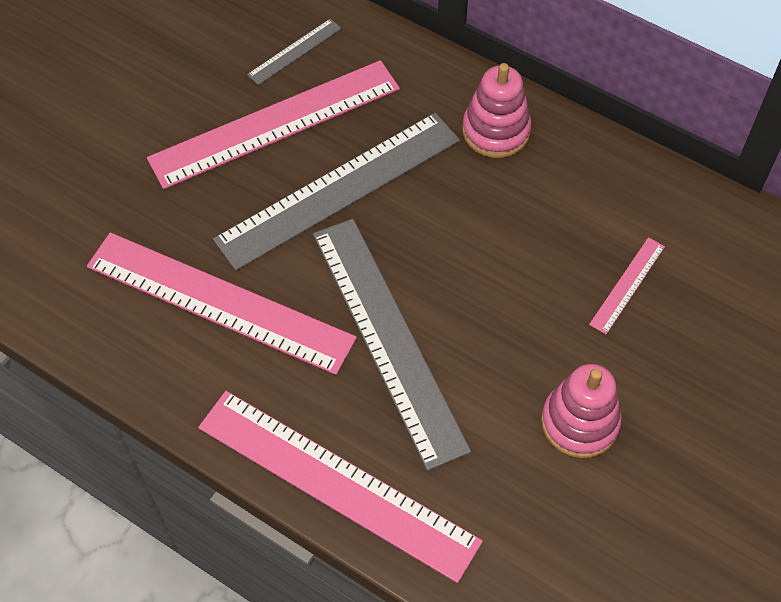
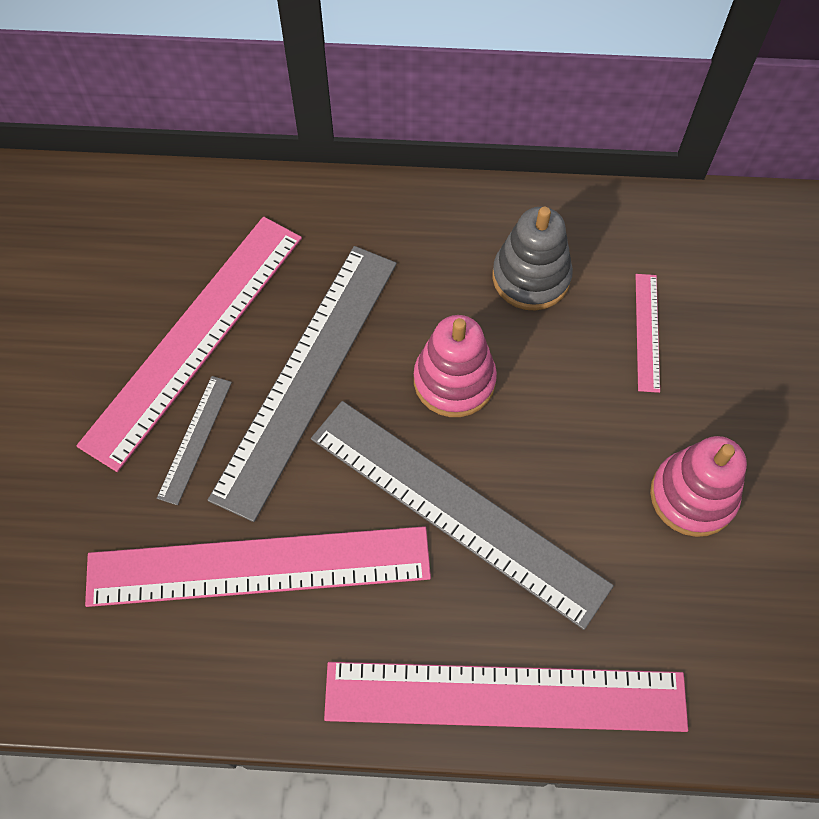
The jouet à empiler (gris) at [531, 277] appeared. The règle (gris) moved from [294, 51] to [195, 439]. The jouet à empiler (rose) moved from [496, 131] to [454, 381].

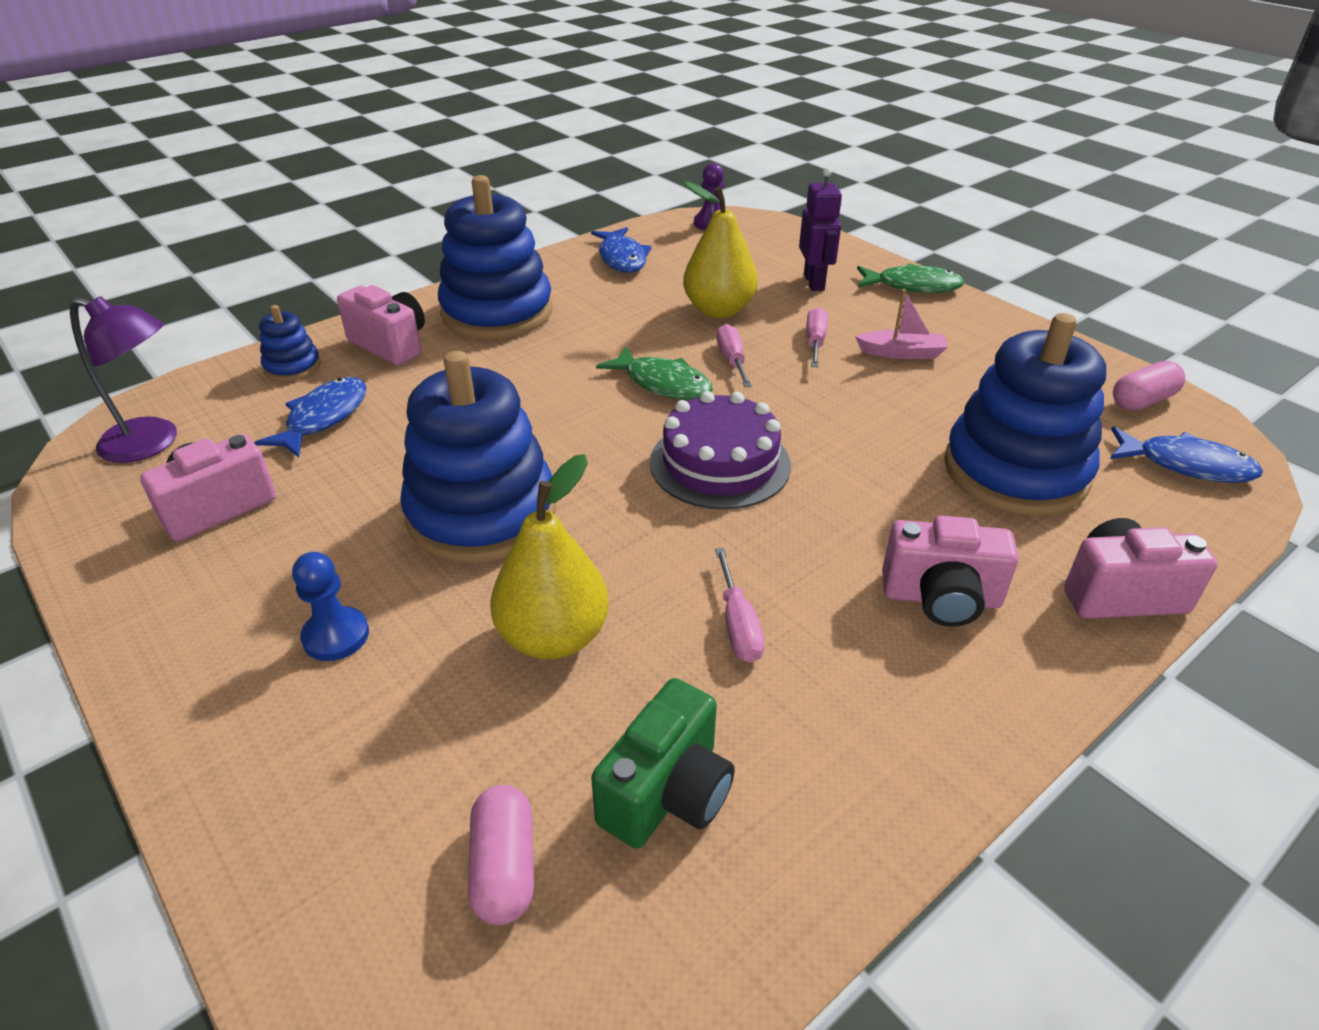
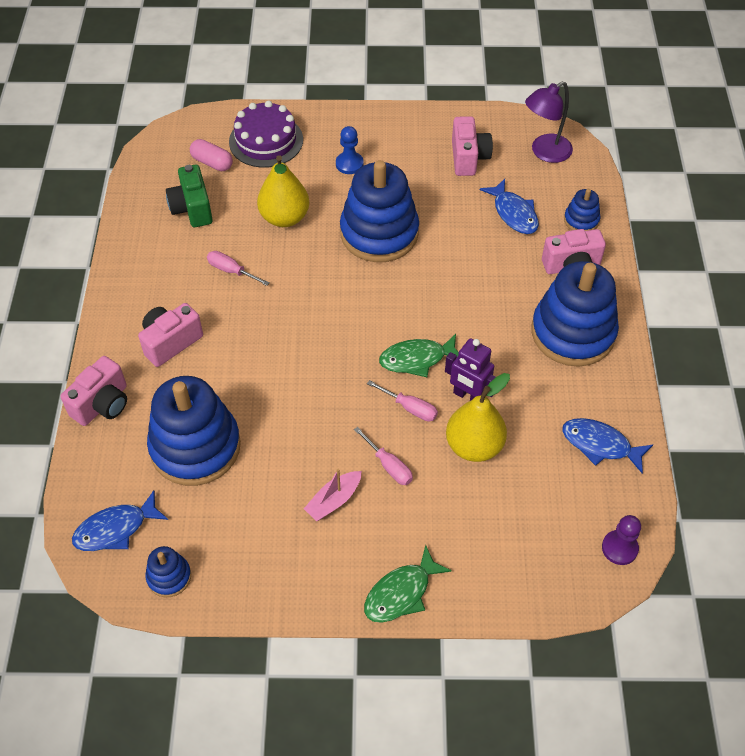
The gâteau (violet) moved from [720, 463] to [266, 141]. The robot (violet) moved from [814, 282] to [468, 396]. The gélule (rose) at [1142, 401] was replaced by the jouet à empiler (bleu) at [169, 577].

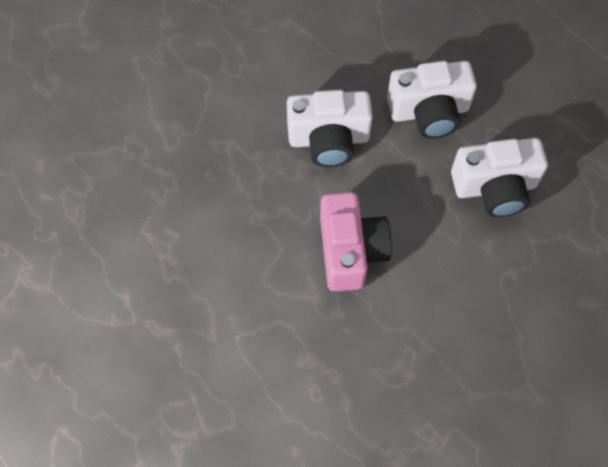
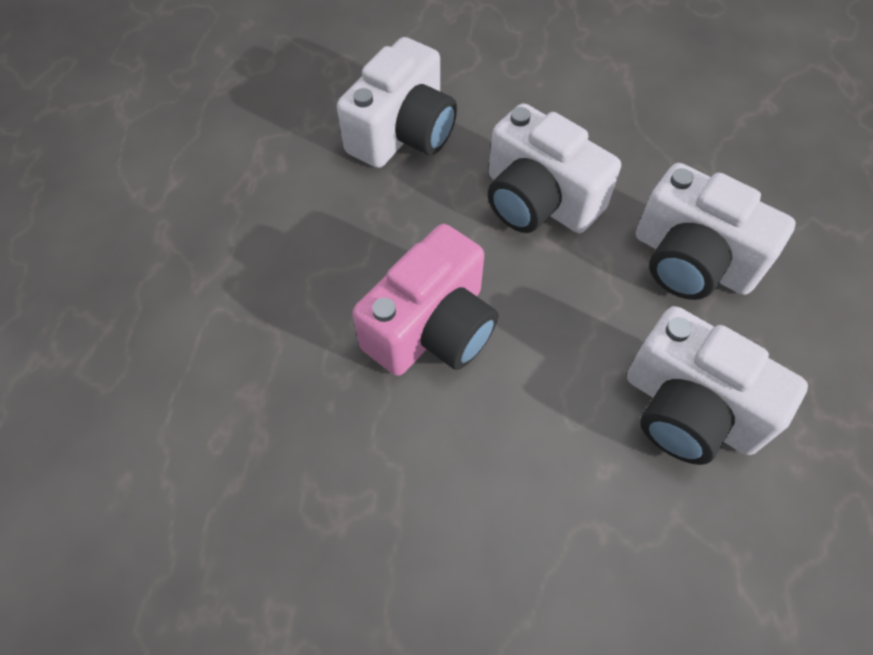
The appareil photo (blanc) at [403, 133] appeared.

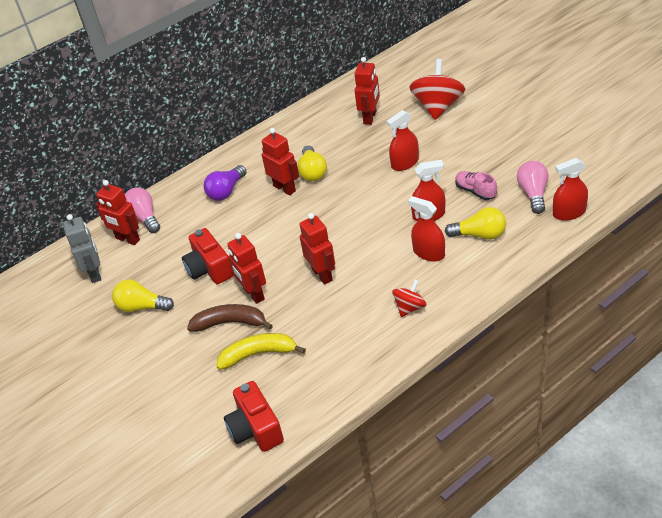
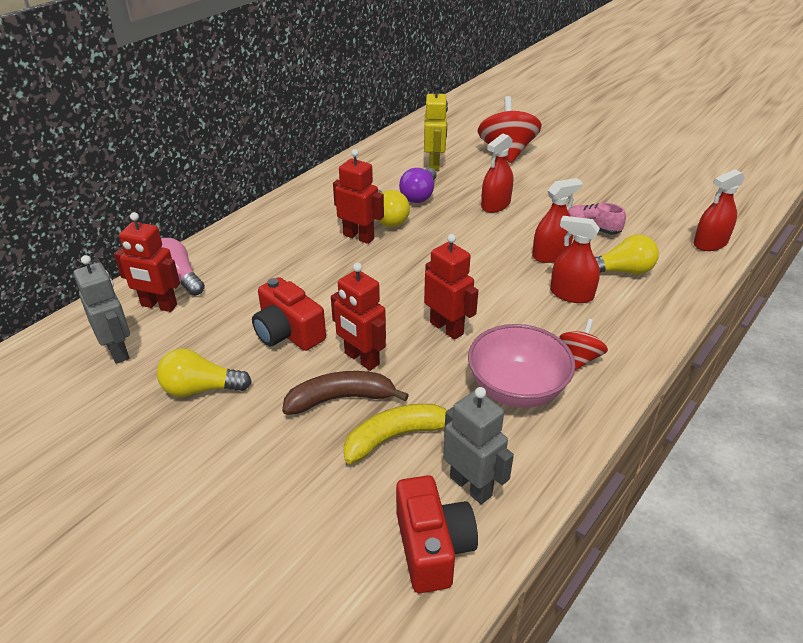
The ampoule (rose) at [533, 194] disappeared. The robot (gris) at [471, 486] appeared. The bol (rose) at [516, 389] appeared. The ampoule (violet) moved from [226, 191] to [419, 195]. The robot (rouge) at [370, 117] became the robot (jaune) at [434, 164]. The appareil photo (rouge) at [255, 429] turned 150 degrees counterclockwise.

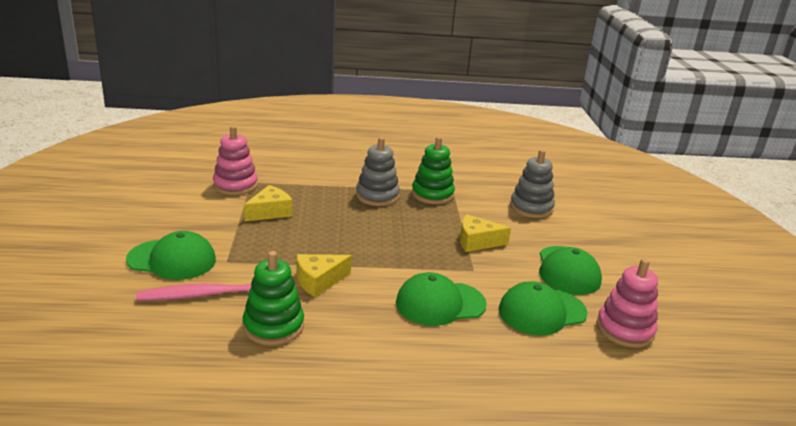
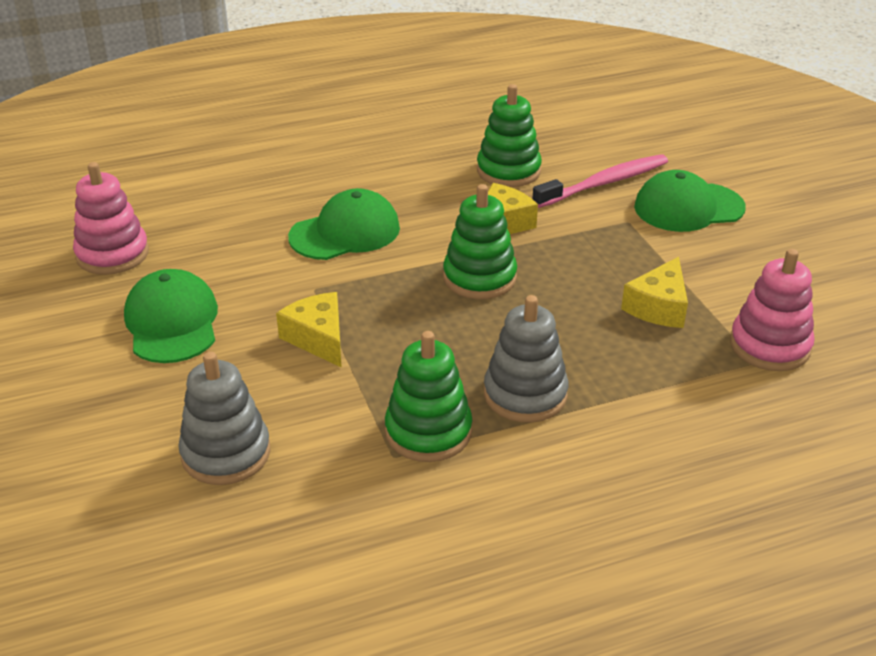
The casquette (vert) at [542, 311] disappeared. The jouet à empiler (vert) at [479, 278] appeared. The fromage (jaune) at [477, 242] turned 105 degrees counterclockwise.

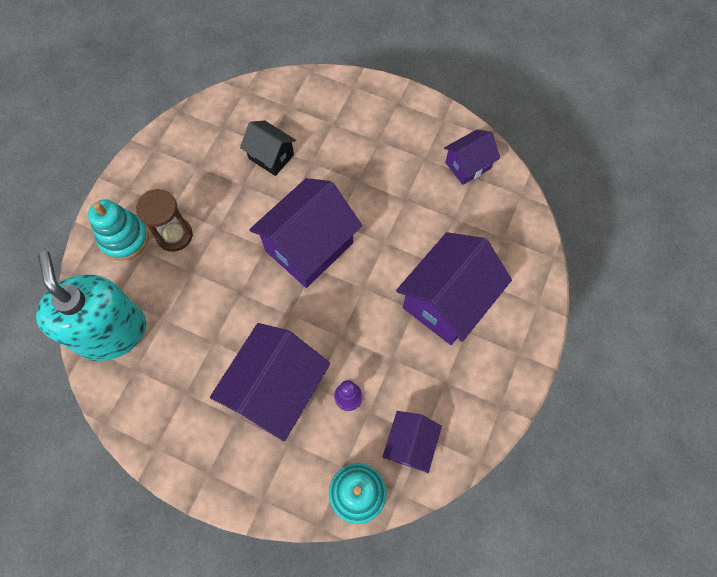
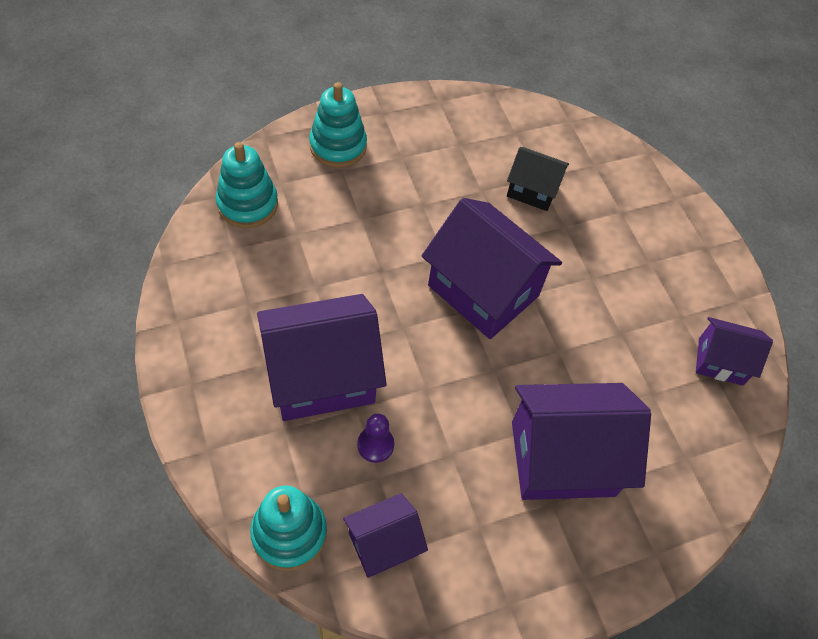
The sablier (marron) at [174, 235] disappeared. The distributeur de savon (turquoise) at [111, 332] was replaced by the jouet à empiler (turquoise) at [247, 204]. The maison (noir) at [271, 156] turned 60 degrees counterclockwise. The maison (violet) at [309, 247] turned 45 degrees clockwise.

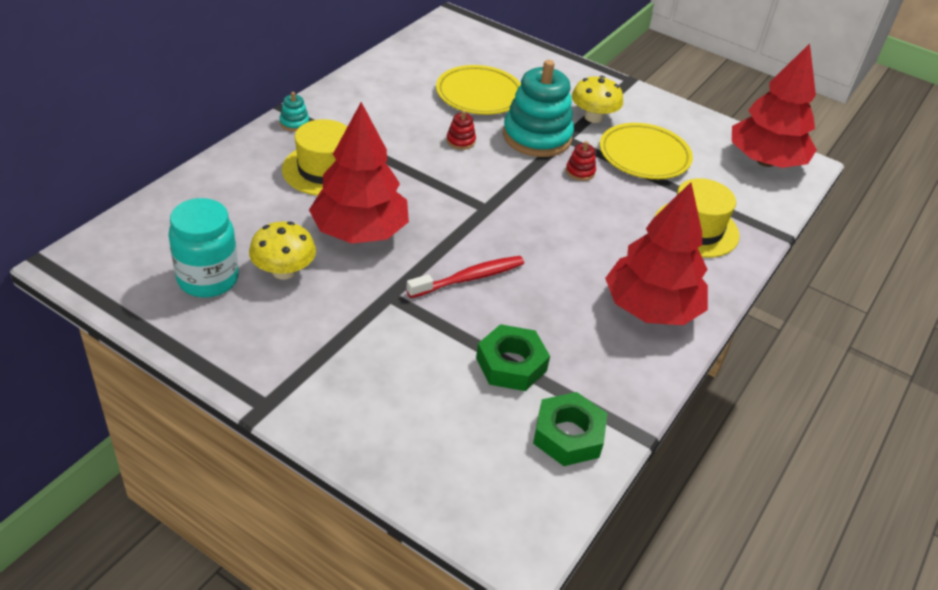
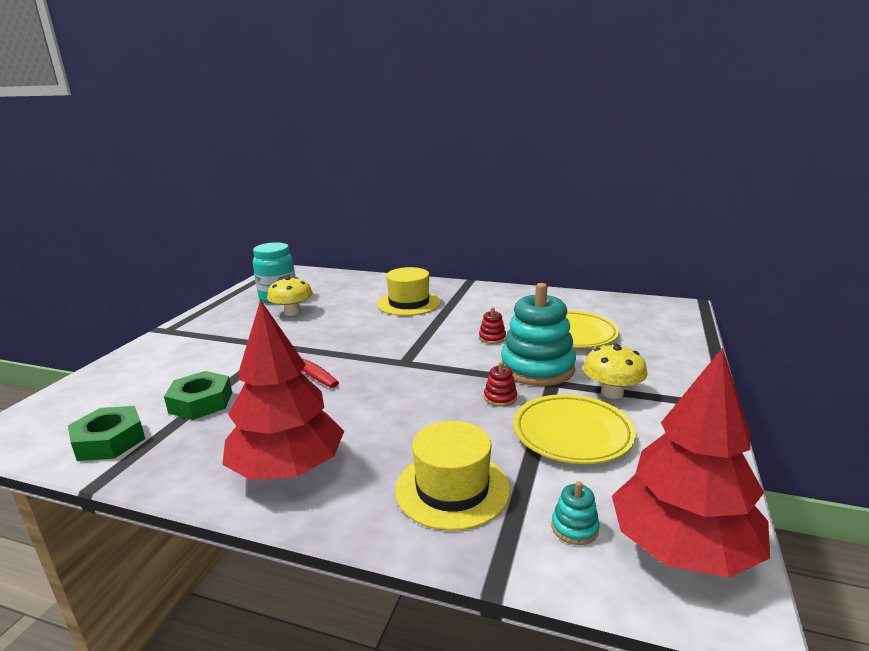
The arbre (rouge) at [360, 232] disappeared. The jouet à empiler (turquoise) moved from [294, 123] to [574, 528].

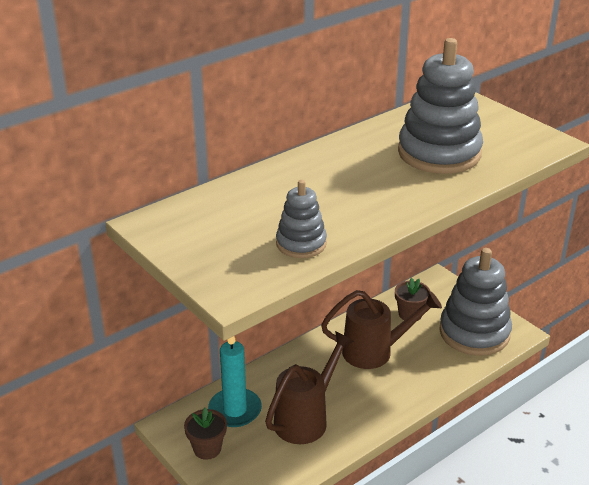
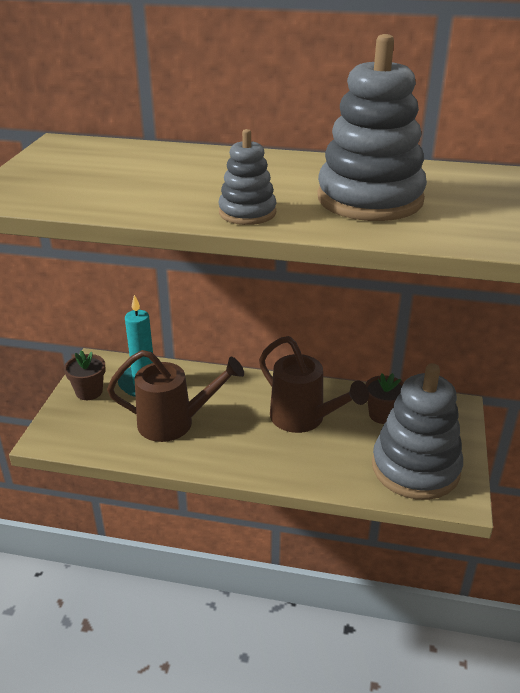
The jouet à empiler (gris) moved from [301, 243] to [247, 213].

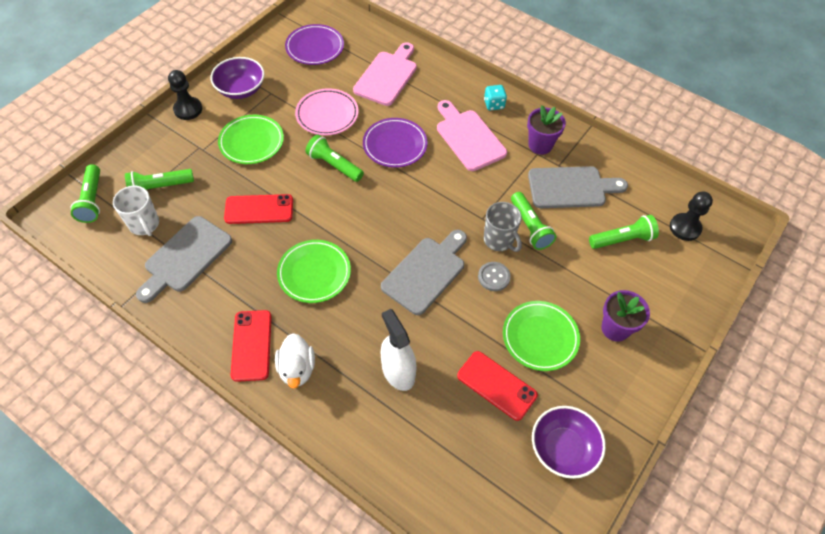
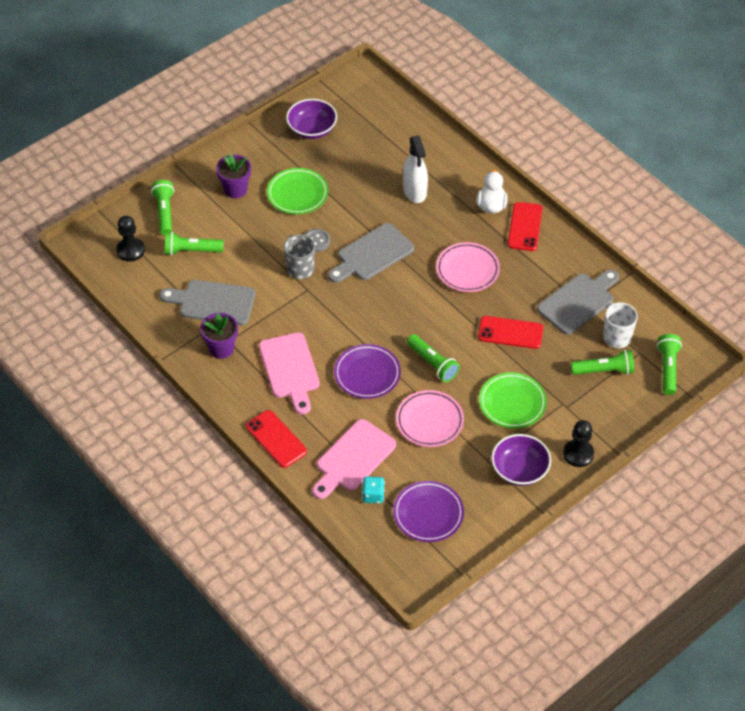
The téléphone (rouge) moved from [496, 385] to [276, 439]. The dé (turquoise) moved from [494, 104] to [373, 495]. The lampe de poche (vert) moved from [530, 227] to [165, 212]. The assiette (vert) at [314, 273] became the assiette (rose) at [467, 270].

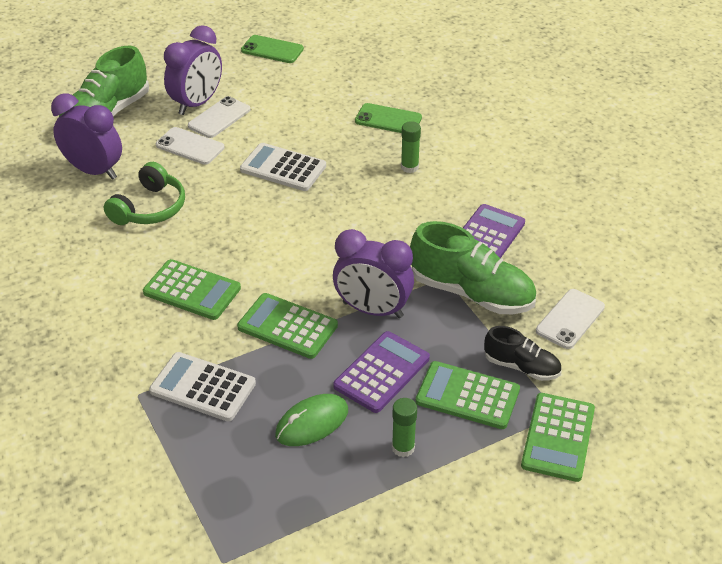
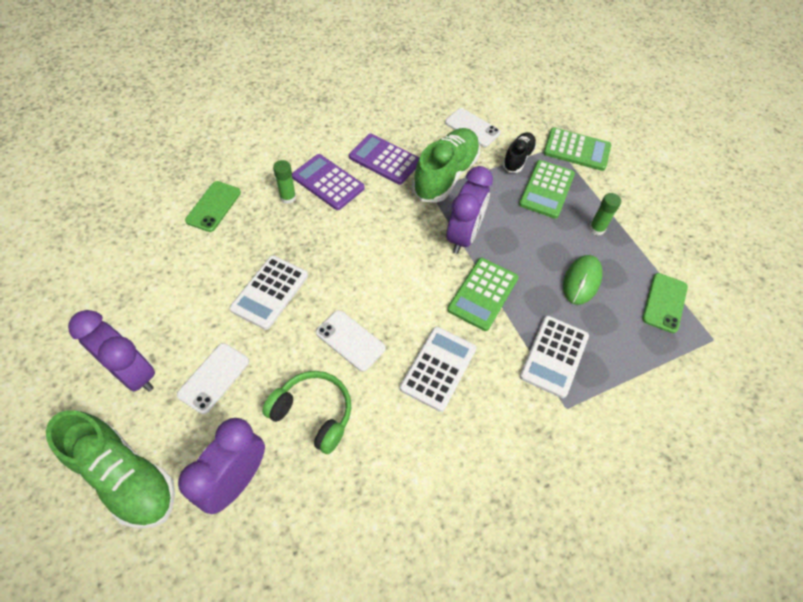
The téléphone (blanc) moved from [219, 118] to [350, 340]. The téléphone (vert) moved from [272, 50] to [664, 303]. The calculatrice (violet) moved from [381, 372] to [328, 182]. The calculatrice (vert) at [192, 290] became the calculatrice (blanc) at [438, 368]. The souris (vert) at [312, 423] turned 60 degrees clockwise.

